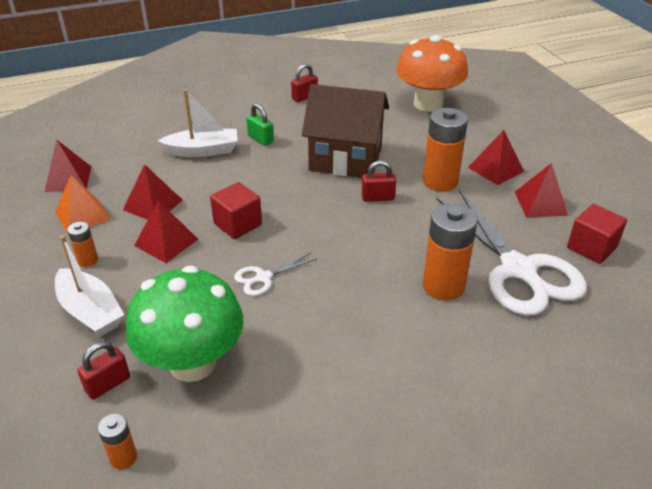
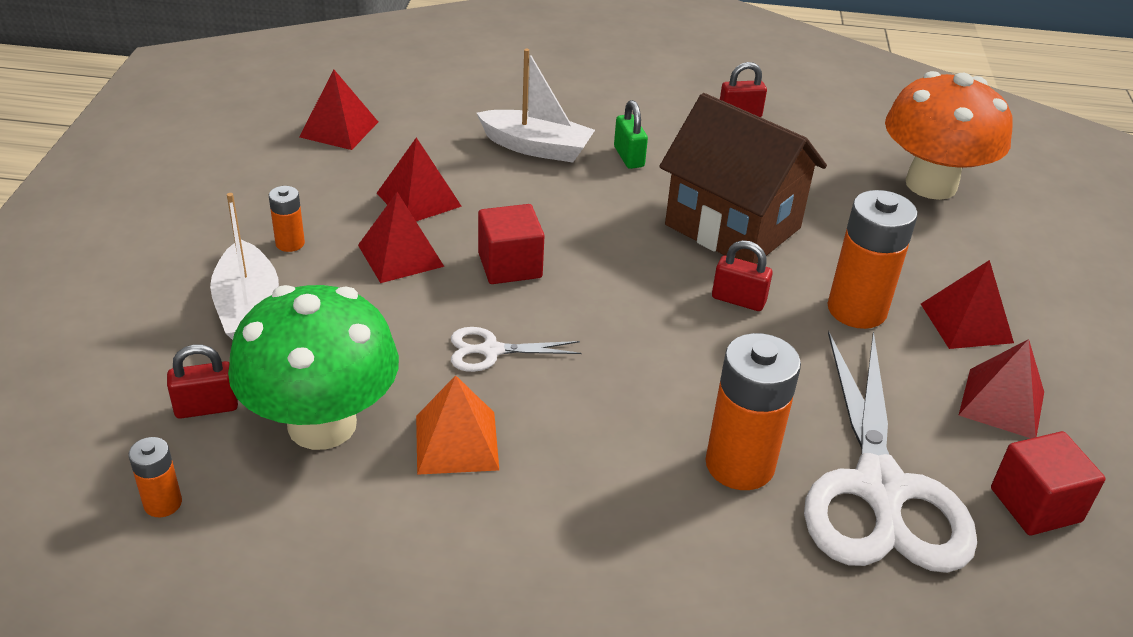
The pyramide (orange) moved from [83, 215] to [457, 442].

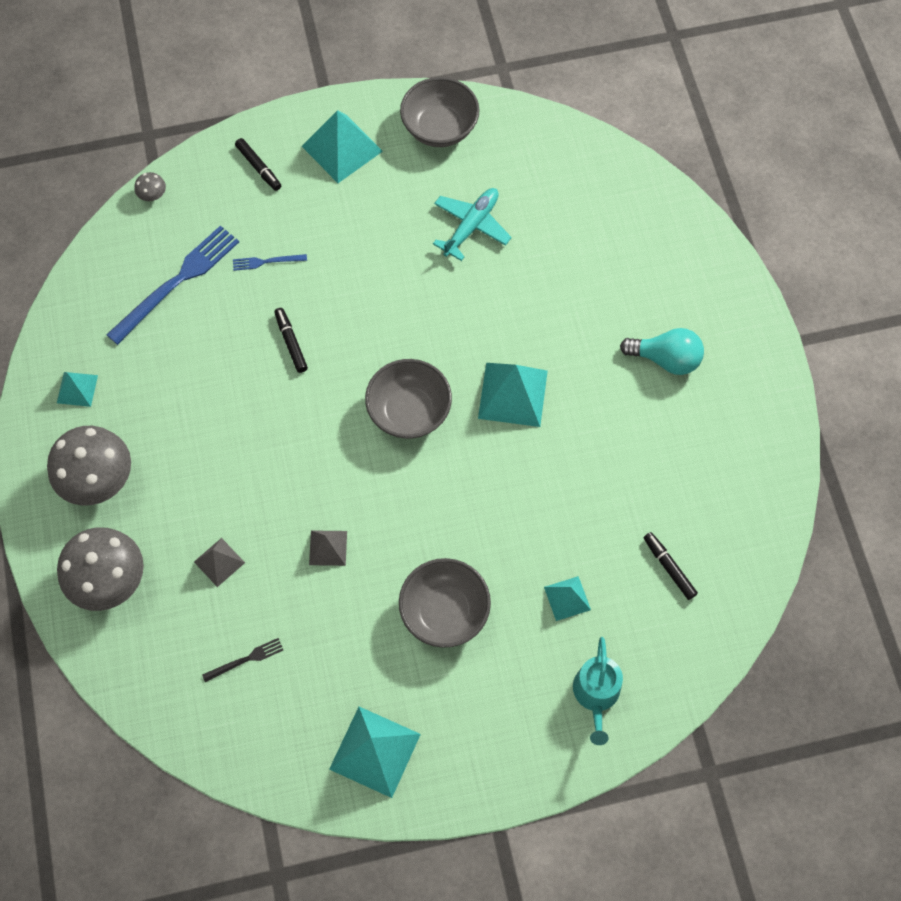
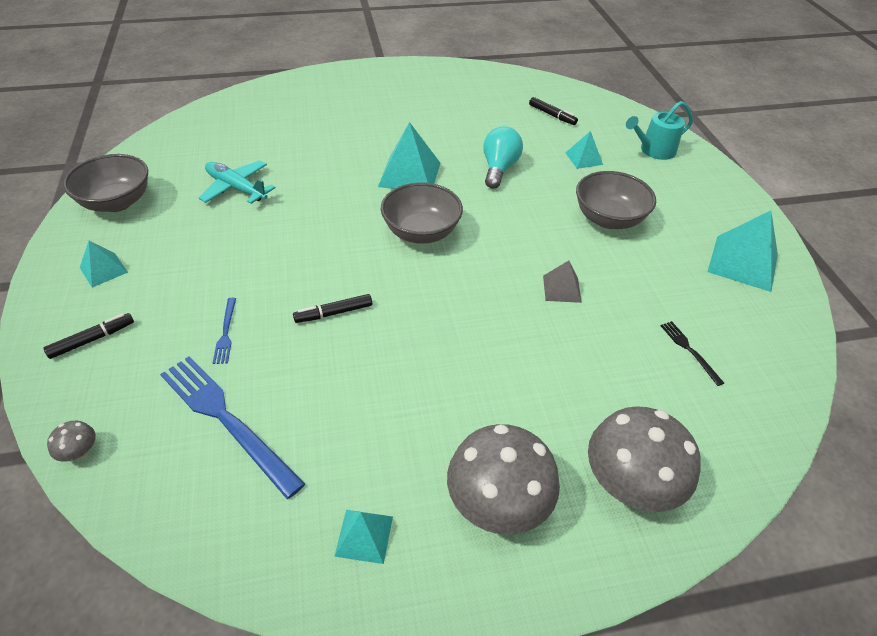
The pyramide (gris) at [219, 562] disappeared. The ampoule (turquoise) moved from [665, 359] to [499, 168]. The arrosoir (turquoise) at [596, 694] turned 150 degrees clockwise. The feutre (noir) at [669, 567] turned 105 degrees counterclockwise. The pyramide (turquoise) at [342, 148] changed to 0.56 times the size.

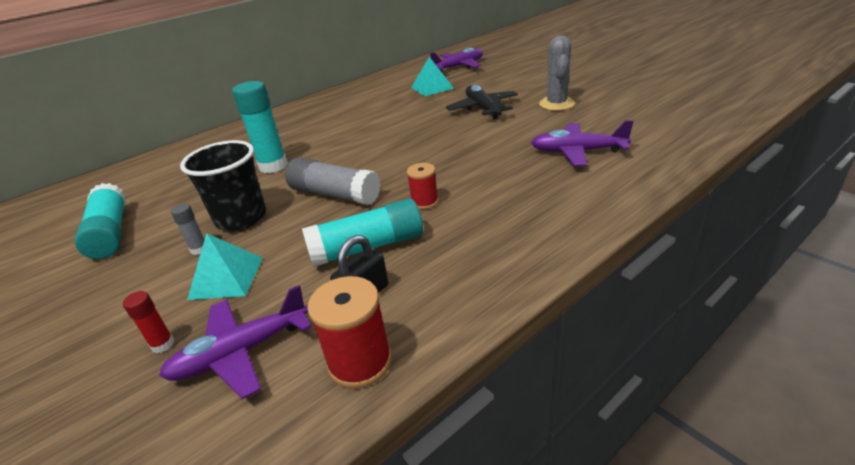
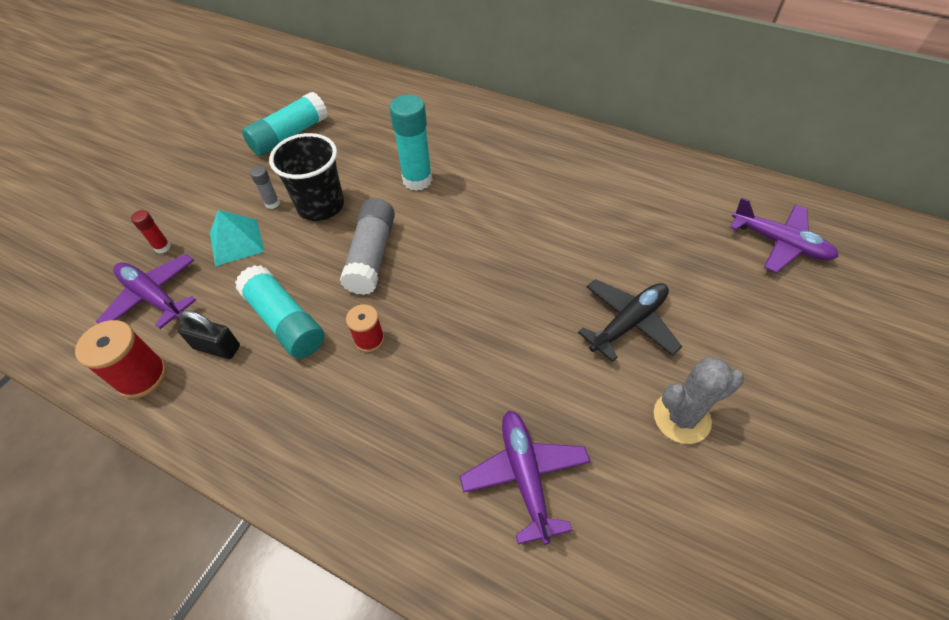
The pyramide (turquoise) at [432, 87] disappeared.

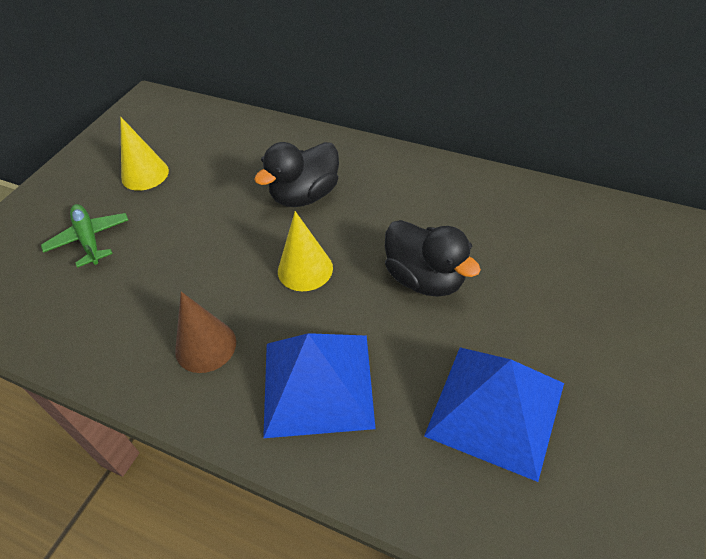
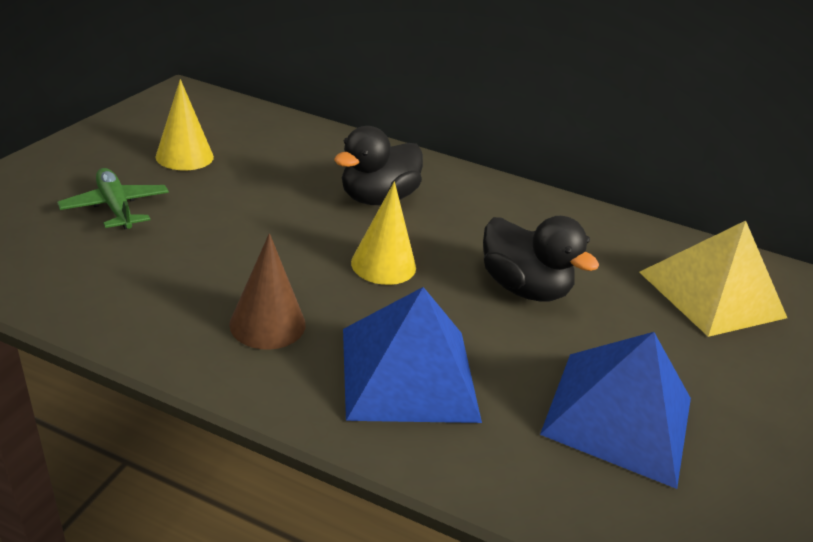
The pyramide (jaune) at [711, 294] appeared.

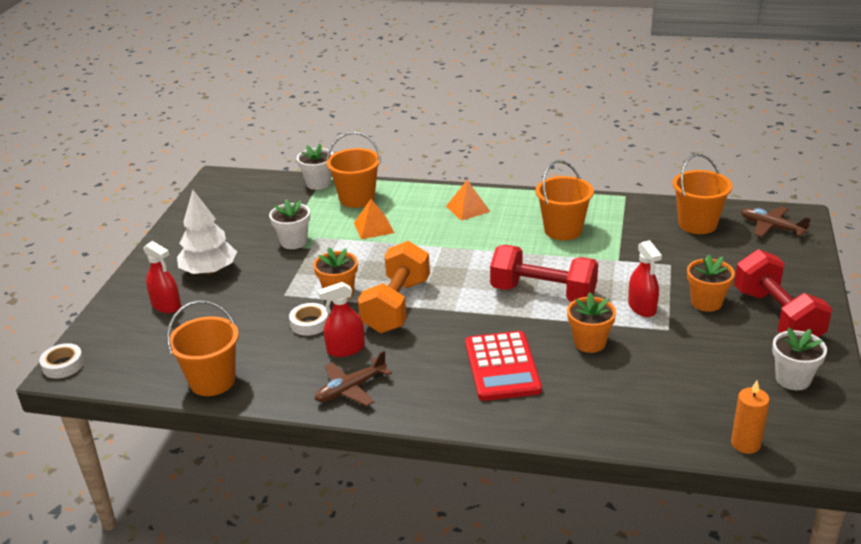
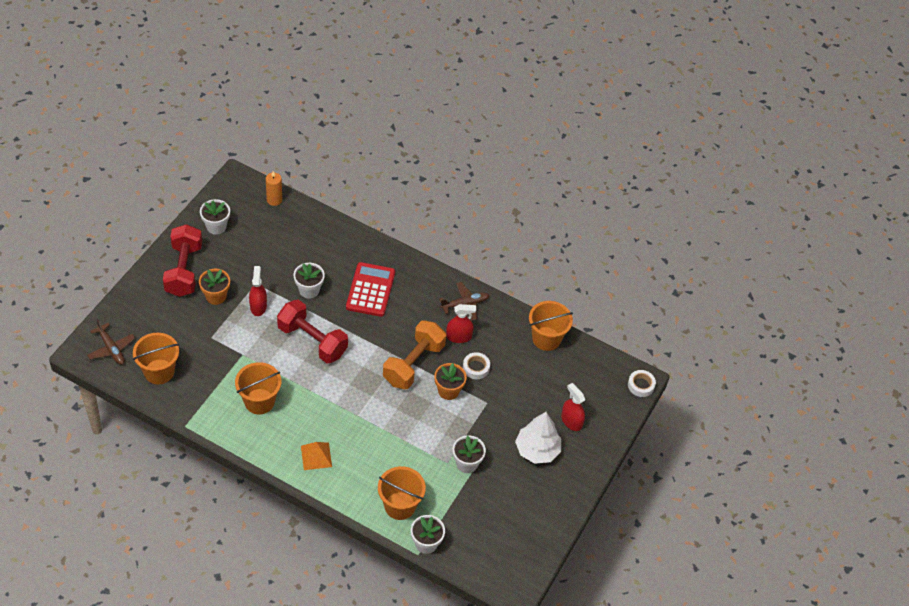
The pyramide (orange) at [373, 227] disappeared. The pot de fleurs (orange) at [589, 342] became the pot de fleurs (blanc) at [309, 290].

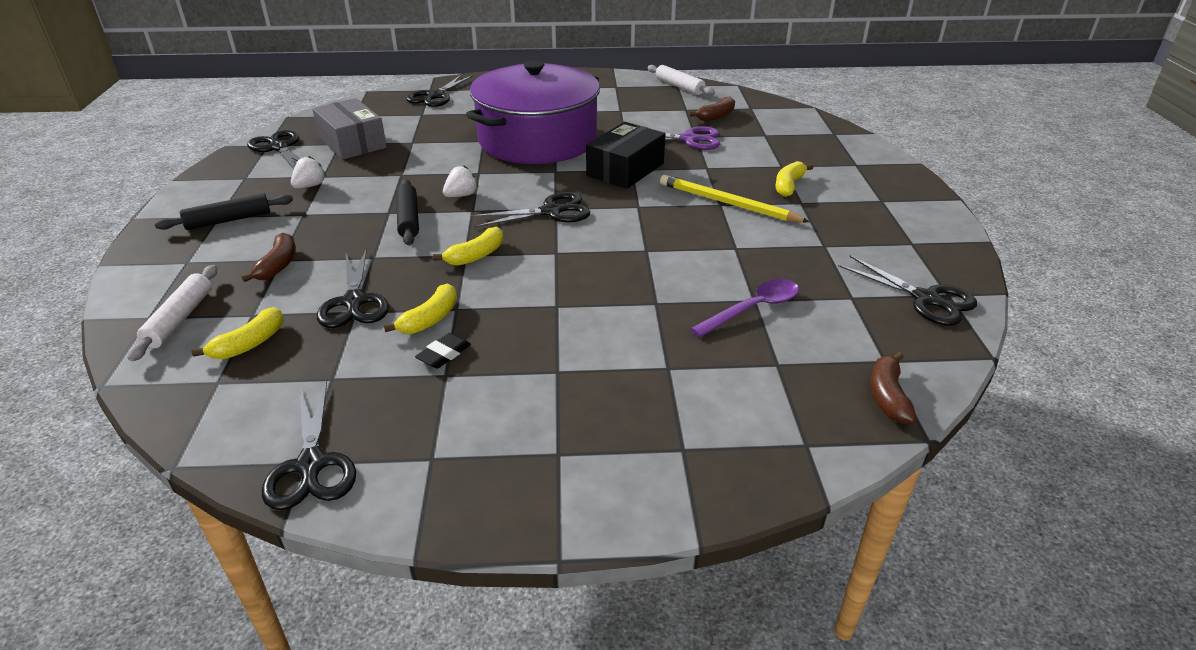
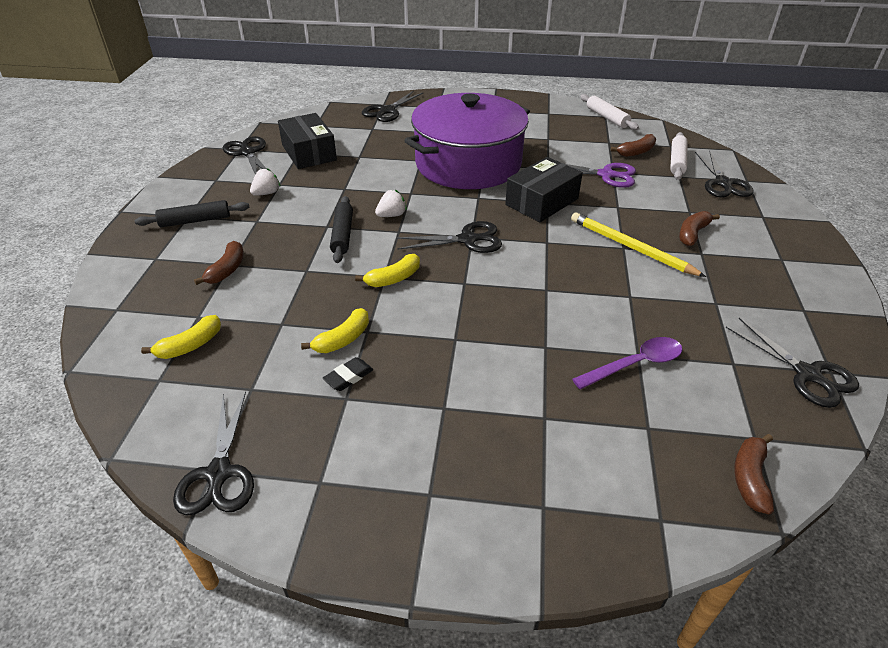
The rouleau à pâtisserie (blanc) moved from [180, 319] to [677, 161]. The ciseaux (noir) moved from [354, 302] to [723, 183]. The boîte (gris) at [352, 142] became the boîte (noir) at [309, 153]. The banane (jaune) at [788, 186] became the banane (marron) at [692, 234].

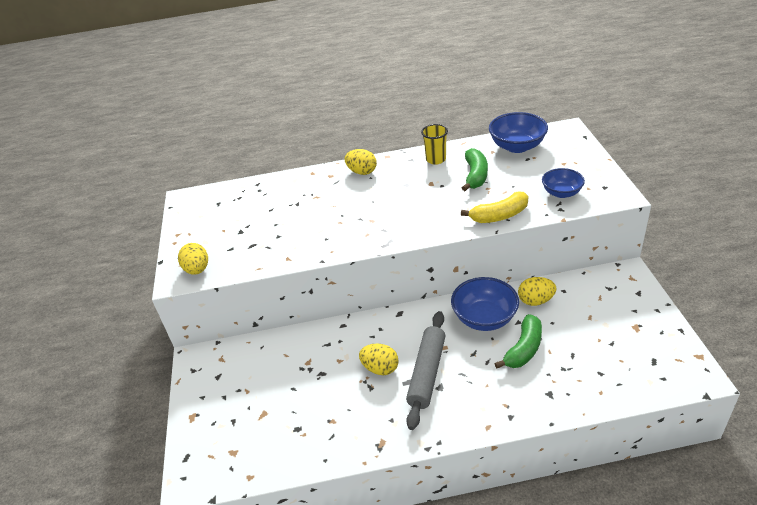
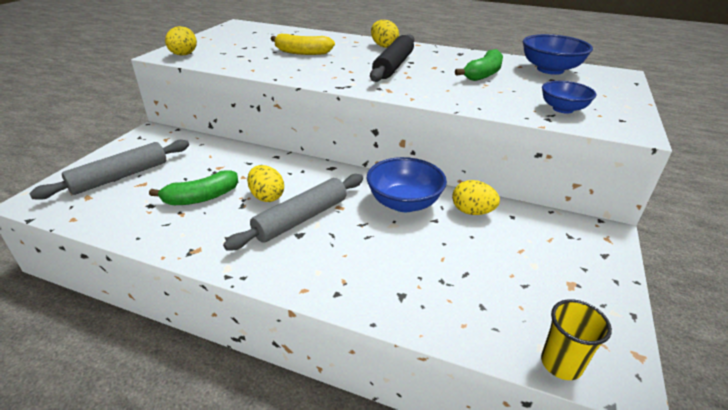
The rouleau à pâtisserie (gris) at [120, 177] appeared. The rouleau à pâtisserie (noir) at [393, 66] appeared. The gobelet (jaune) moved from [436, 159] to [561, 364]. The banane (jaune) moved from [499, 216] to [302, 52]. The banane (vert) moved from [523, 349] to [201, 198].

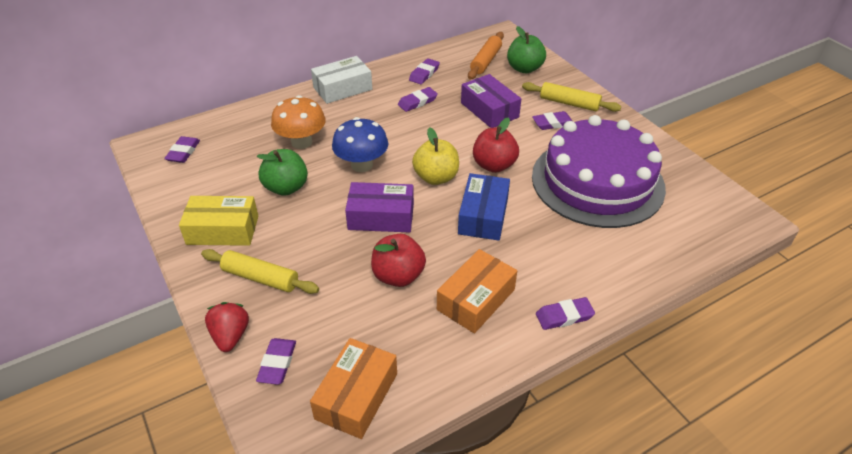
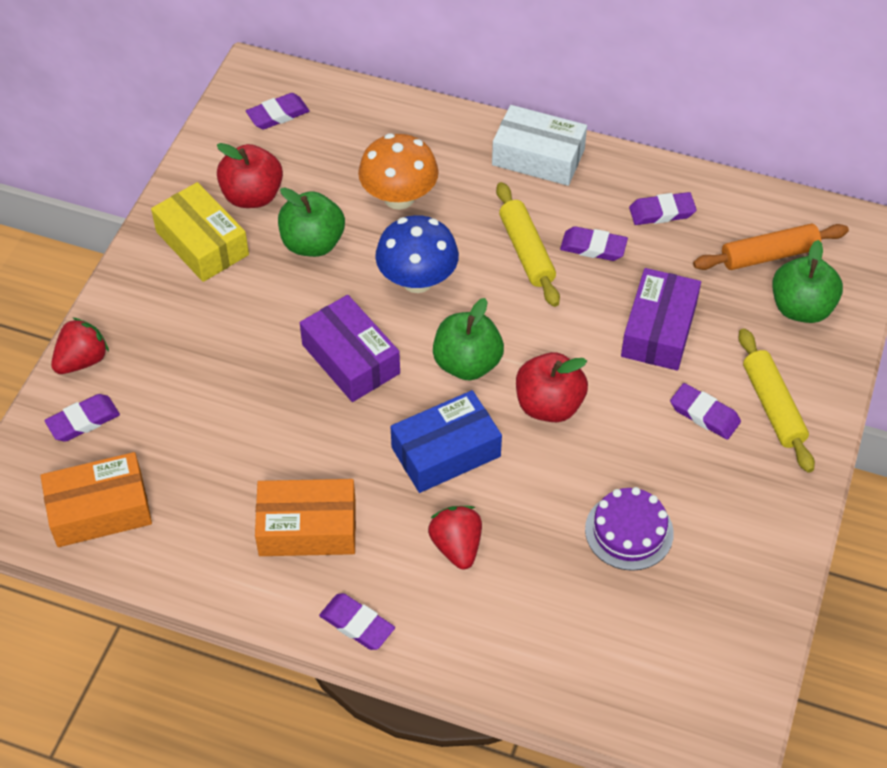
The fraise (rouge) at [456, 546] appeared. The rouleau à pâtisserie (jaune) moved from [260, 278] to [526, 251]. The pomme (rouge) moved from [398, 276] to [252, 196]. The pomme (jaune) at [436, 177] became the pomme (vert) at [467, 363]. The gâteau (violet) at [597, 181] changed to 0.42 times the size.

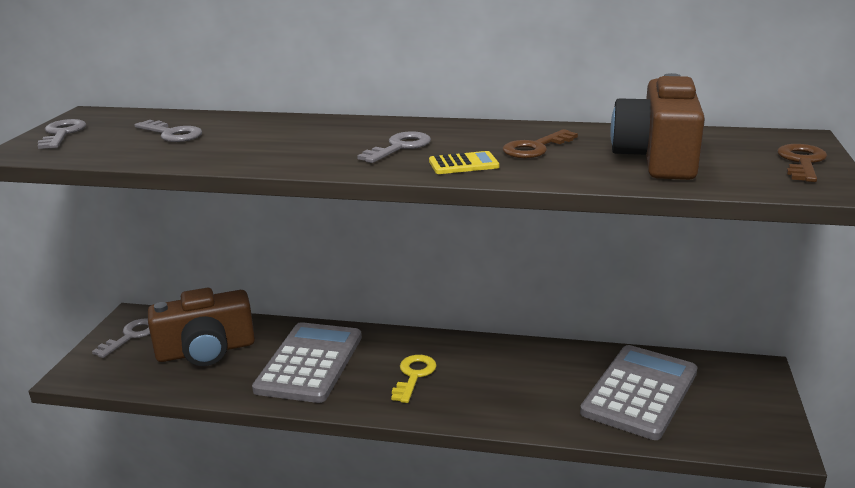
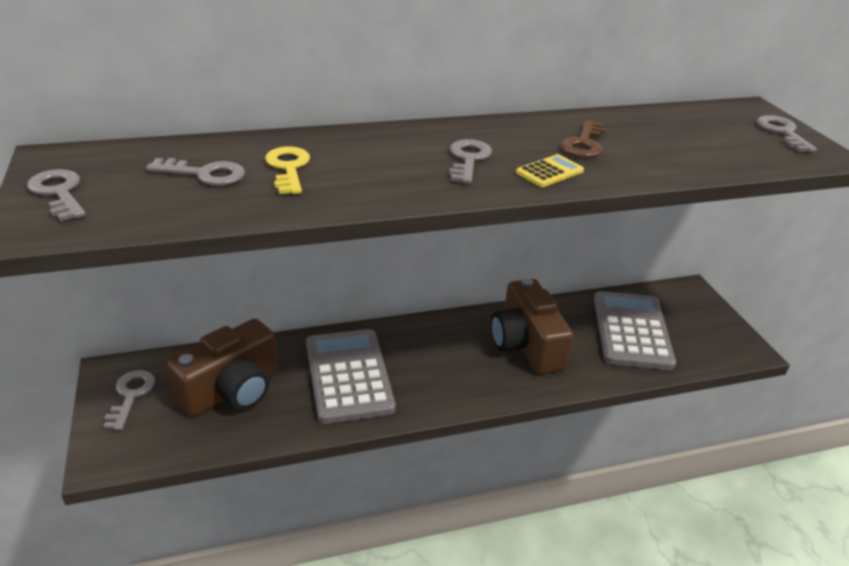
The clé (jaune) moved from [414, 376] to [288, 168]. The appareil photo (marron) moved from [657, 158] to [526, 345]. The clé (marron) at [801, 162] became the clé (gris) at [782, 132].

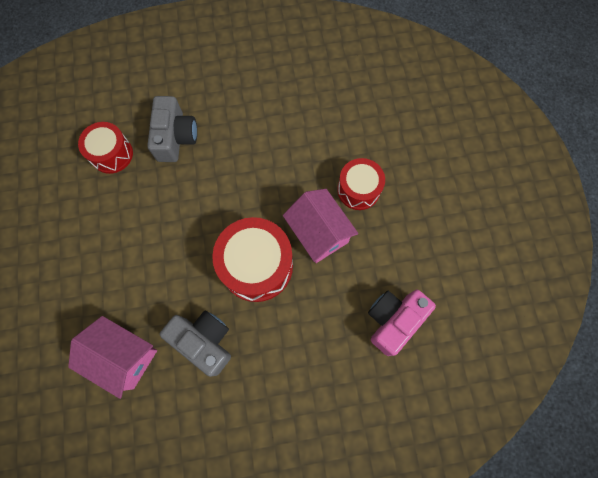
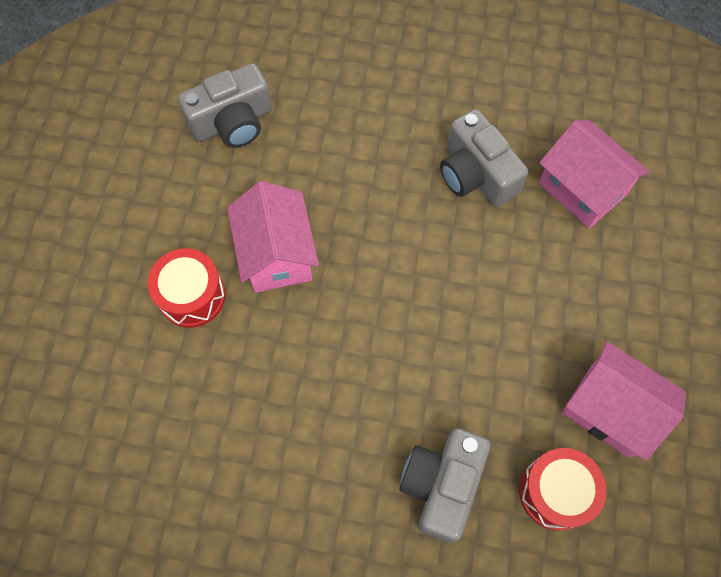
The tambour (rouge) at [257, 266] disappeared. The maison (rose) at [610, 409] appeared. The appareil photo (rose) at [393, 320] became the appareil photo (gris) at [232, 122].

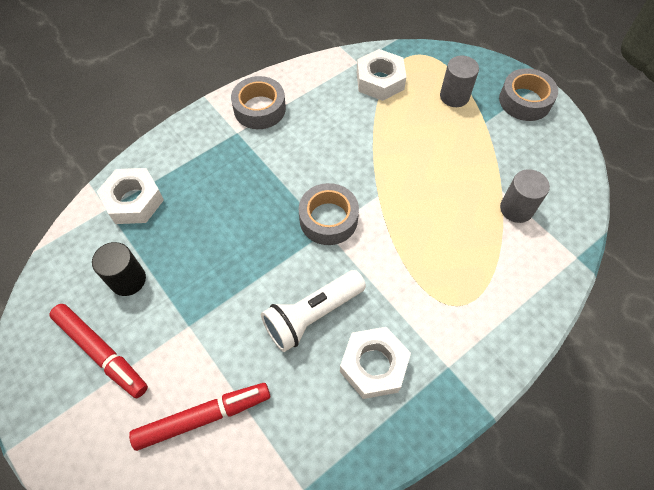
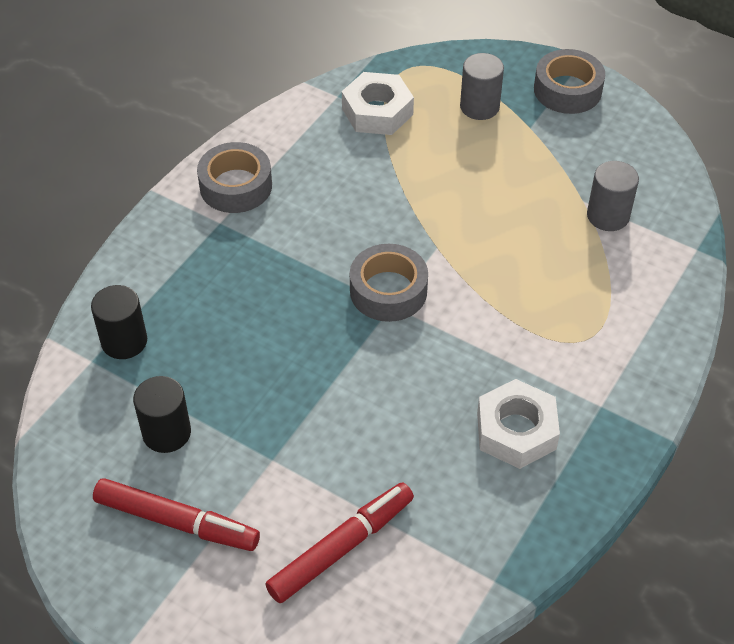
The lampe de poche (blanc) at [312, 315] disappeared. The écrou (blanc) at [134, 201] was replaced by the cylindre (noir) at [124, 341].

